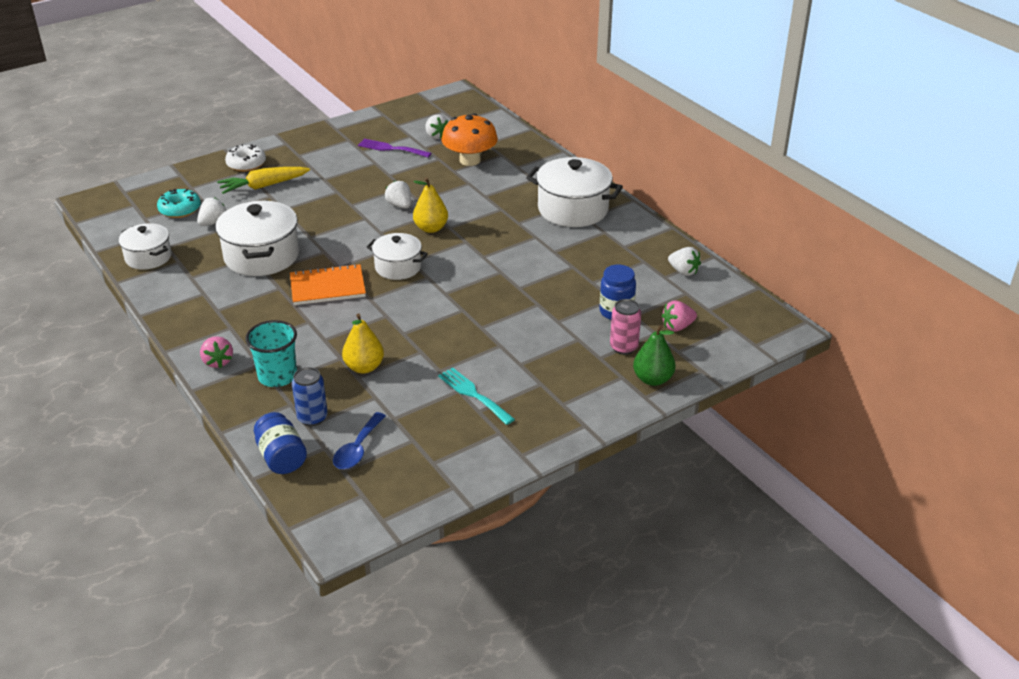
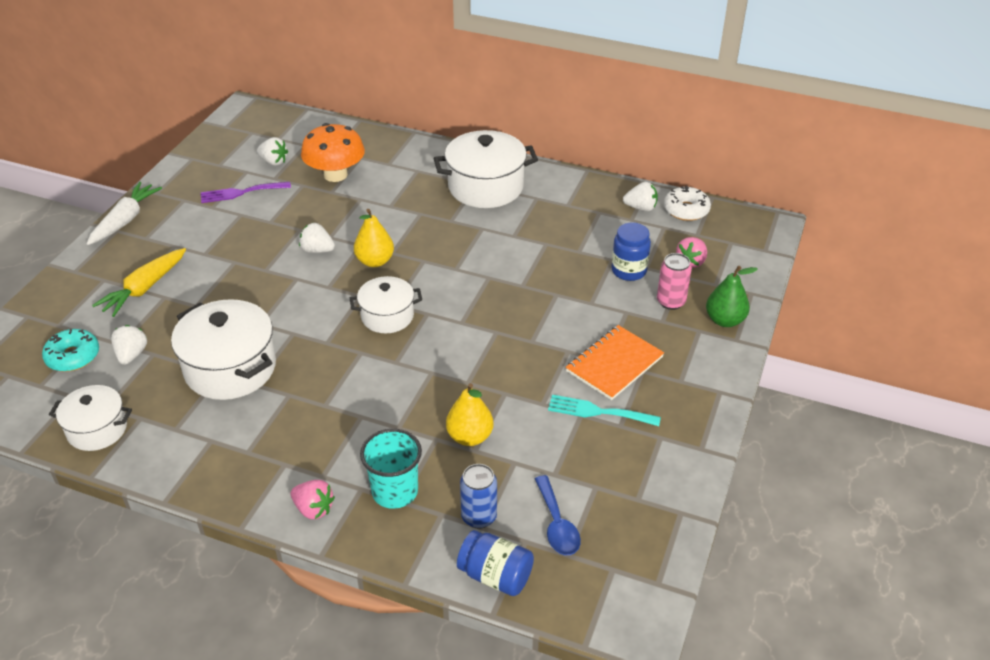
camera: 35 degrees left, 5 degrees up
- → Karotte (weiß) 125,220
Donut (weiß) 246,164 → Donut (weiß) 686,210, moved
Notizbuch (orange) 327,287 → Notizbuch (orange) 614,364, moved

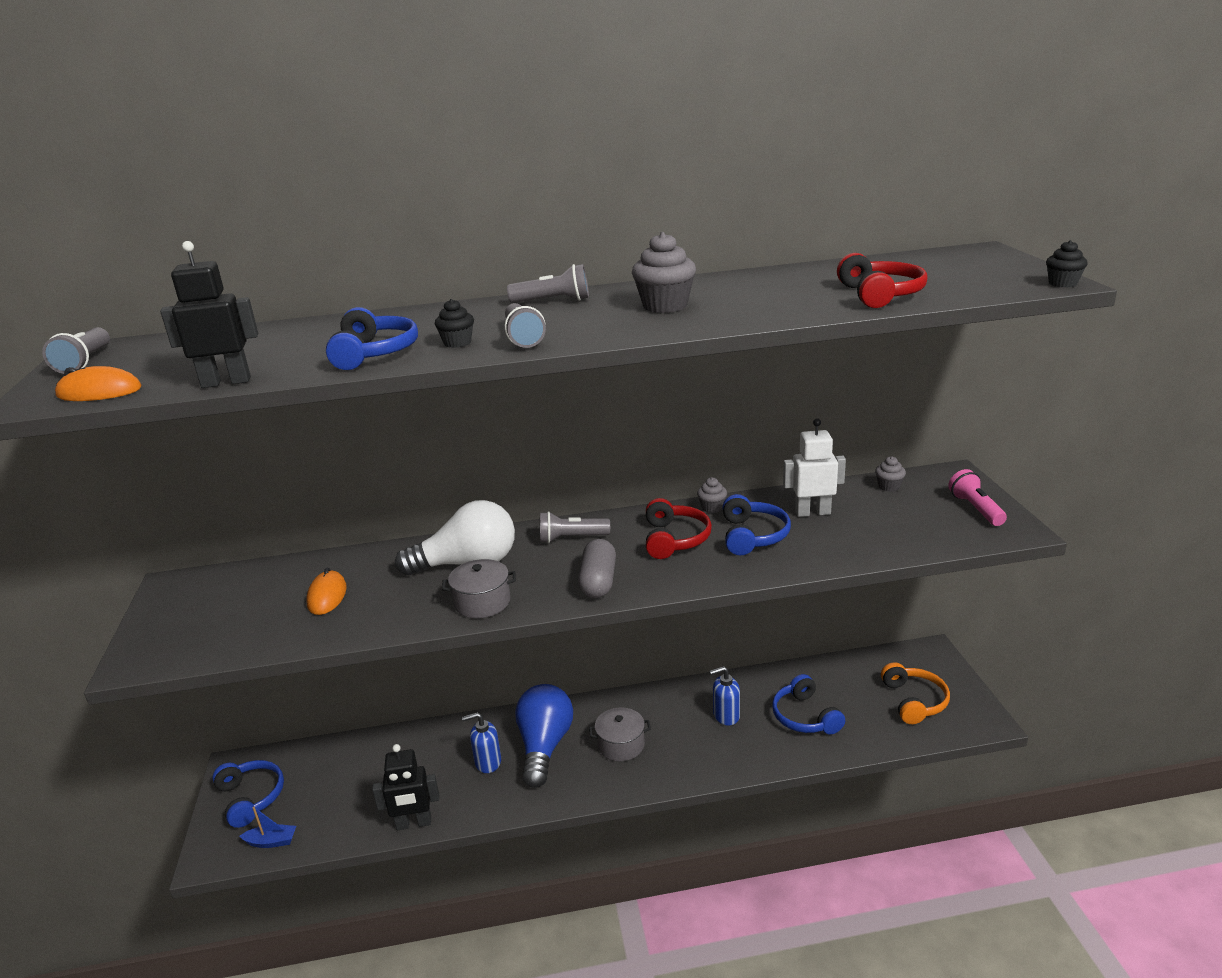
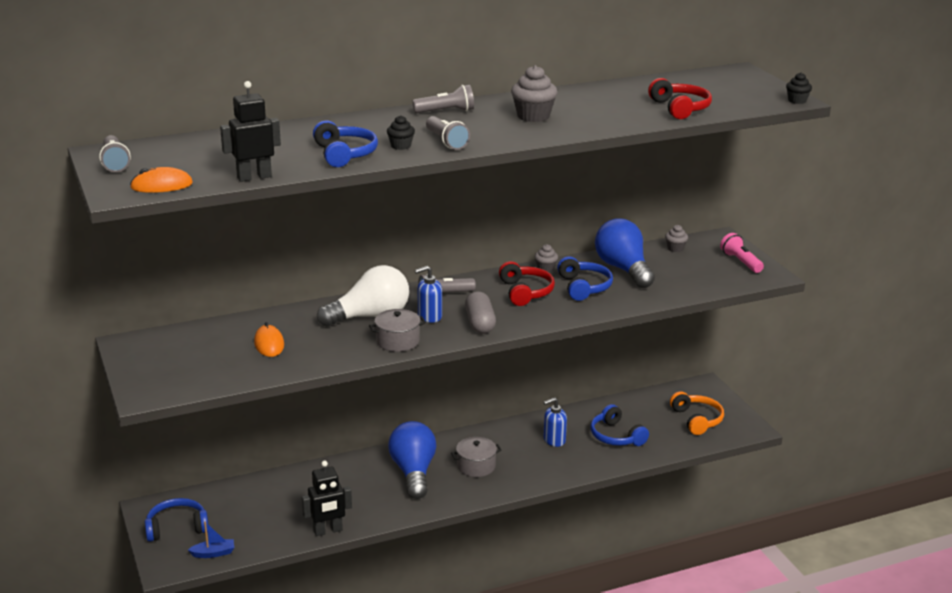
camera: 15 degrees left, 0 degrees up
Seifenspender (blau) 487,762 → Seifenspender (blau) 429,316, moved
Roboter (weiß) 812,512 → Glühbirne (blau) 623,269
Kopfhörer (blau) 251,798 → Kopfhörer (blau) 177,527, 60 degrees counterclockwise

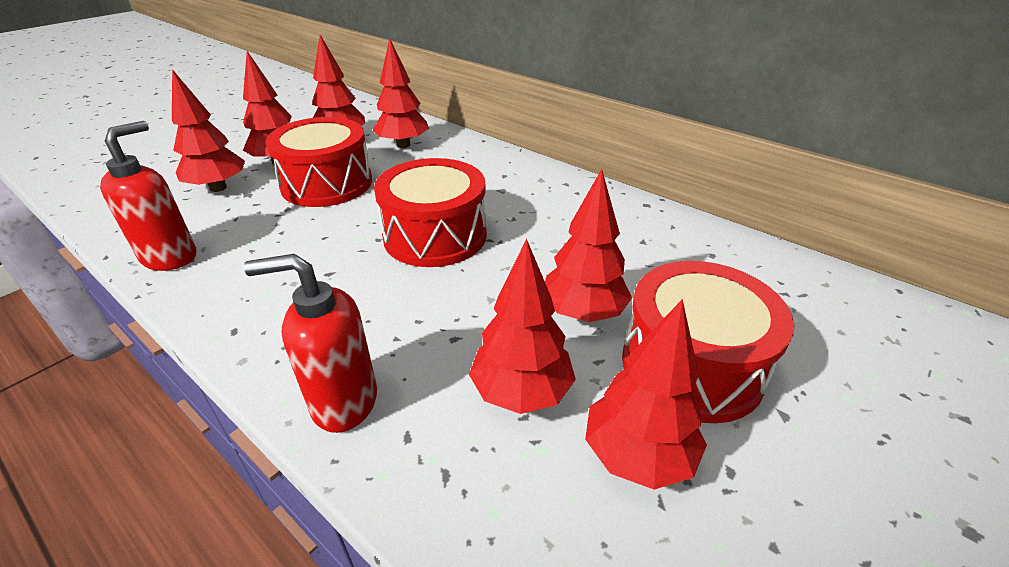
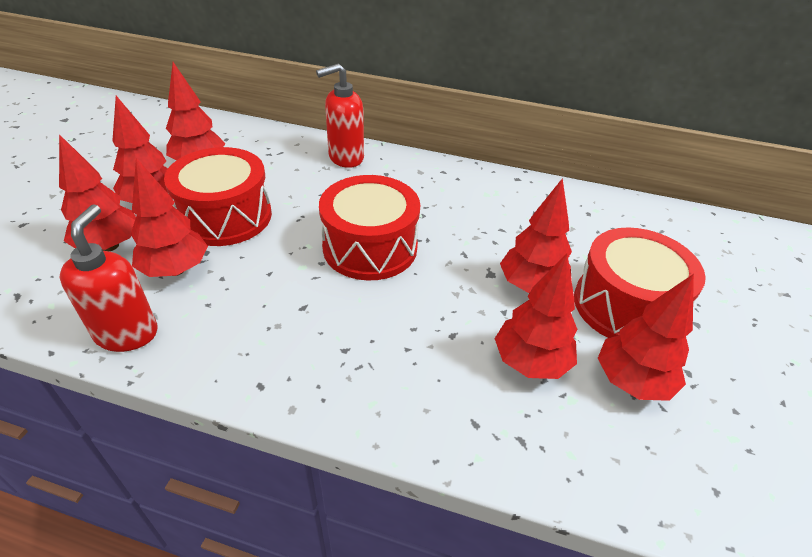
camera: 25 degrees left, 5 degrees up
Seifenspender (rot) 343,401 → Seifenspender (rot) 345,158, moved
Baum (rot) 403,145 → Baum (rot) 175,269, moved

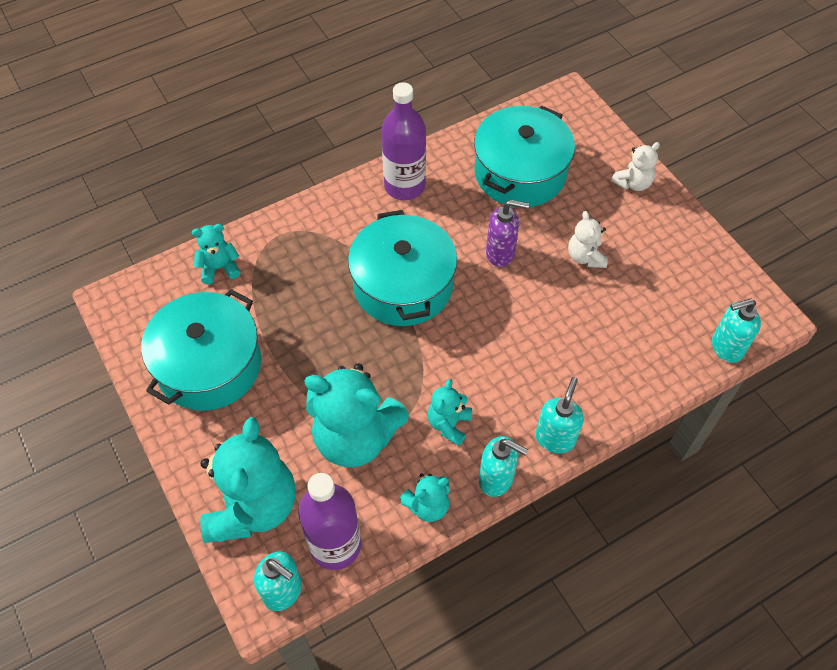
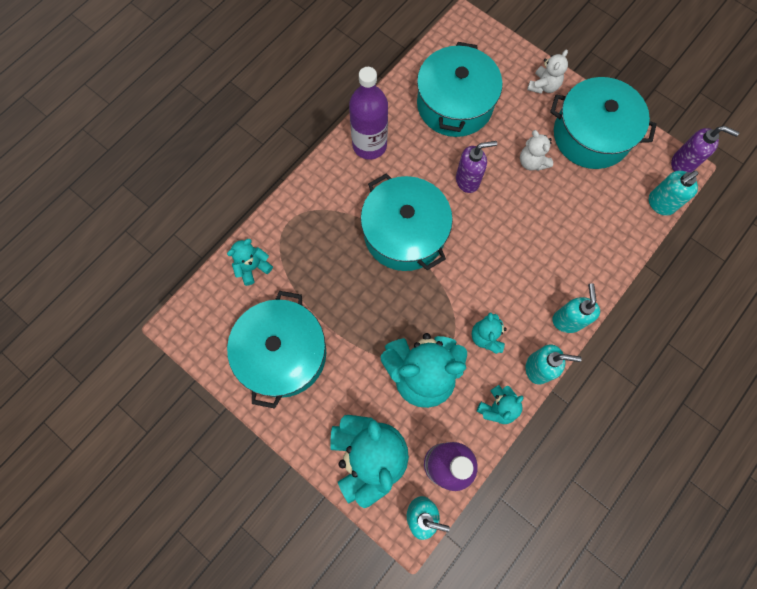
camera: 20 degrees left, 15 degrees up
- → Kochtopf (türkis) 591,135
- → Seifenspender (lila) 682,164

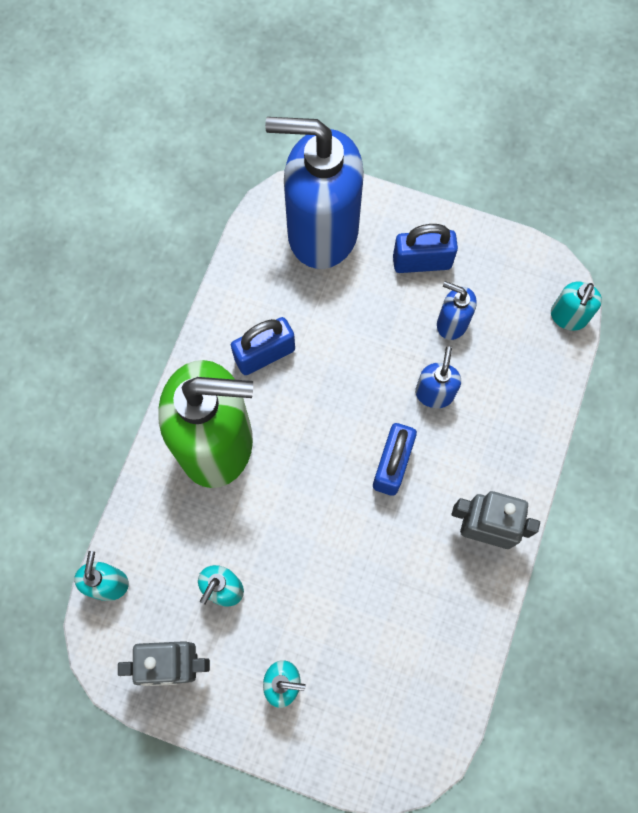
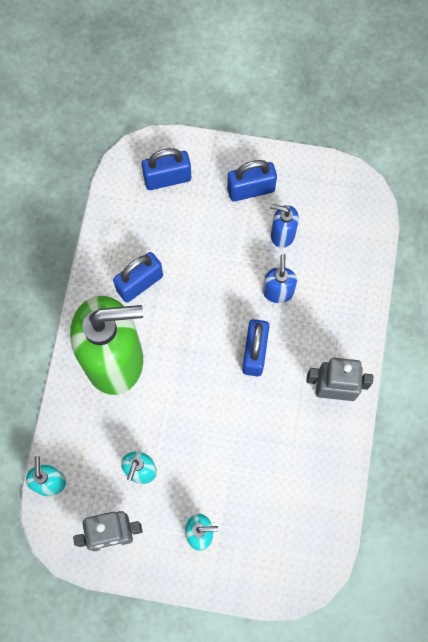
camera: 10 degrees left, 0 degrees up
Seifenspender (türkis) 568,317 → -
Seifenspender (blau) 321,232 → Vorhängeschloss (blau) 167,178

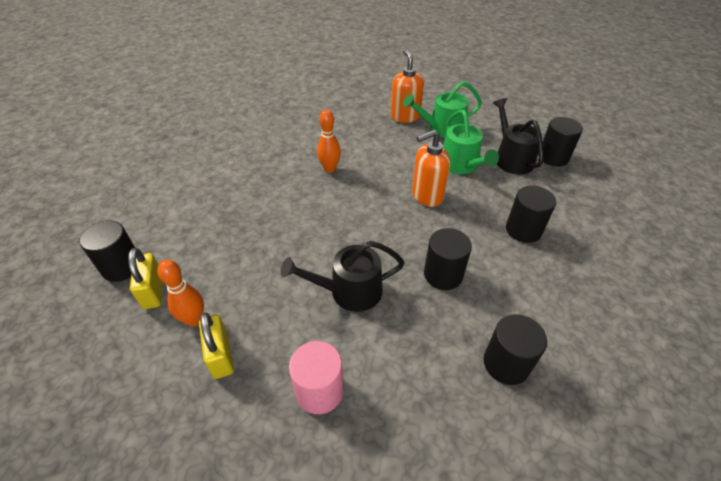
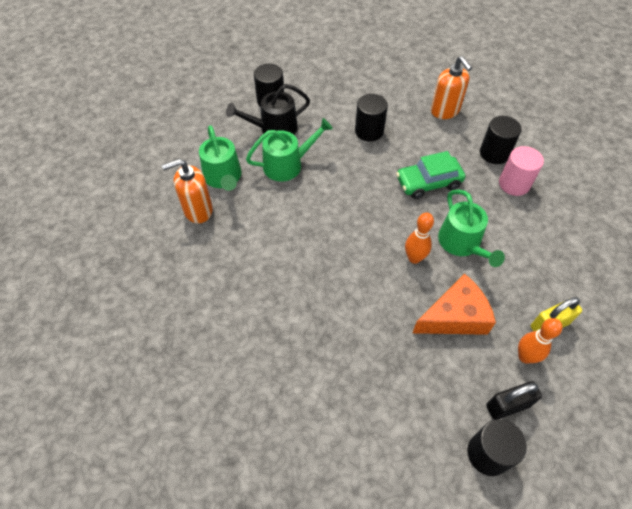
camera: 95 degrees left, 10 degrees up
- → Käse (orange) 454,316
Vollzylinder (rosa) 319,391 → Vollzylinder (rosa) 514,184, moved
Bowlingkegel (orange) 330,169 → Bowlingkegel (orange) 414,258, moved
Seifenspender (orange) 427,195 → Seifenspender (orange) 445,111, moved
Vollzylinder (schwarz) 443,274 → Auto (grün) 428,183
Vorhängeschloss (gelb) 153,291 → Vorhängeschloss (schwarz) 507,405
Gießkanne (schwarz) 349,291 → Gießkanne (grün) 462,243

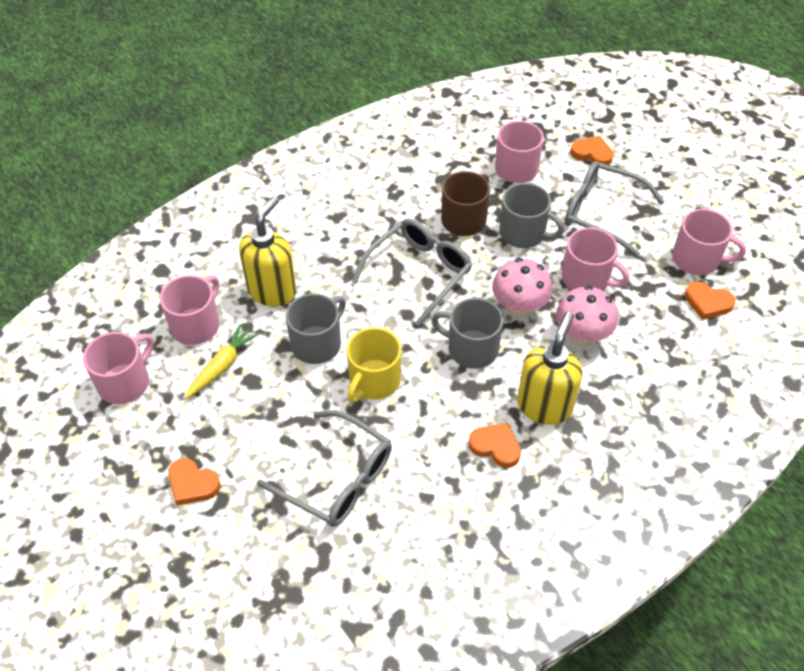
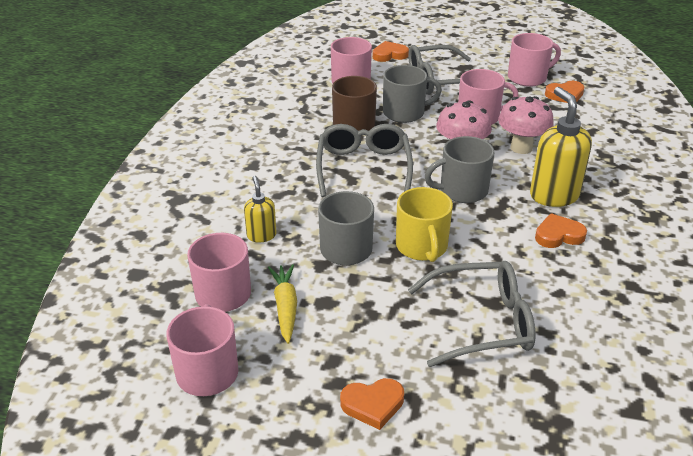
camera: 40 degrees left, 15 degrees down
Seifenspender (gelb) 272,290 → Seifenspender (gelb) 261,235, x0.54

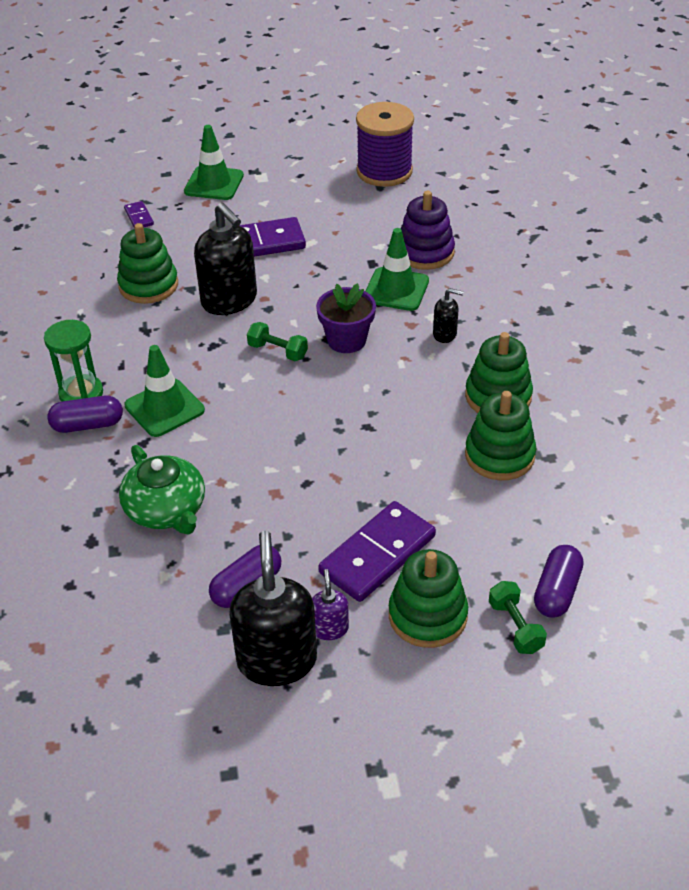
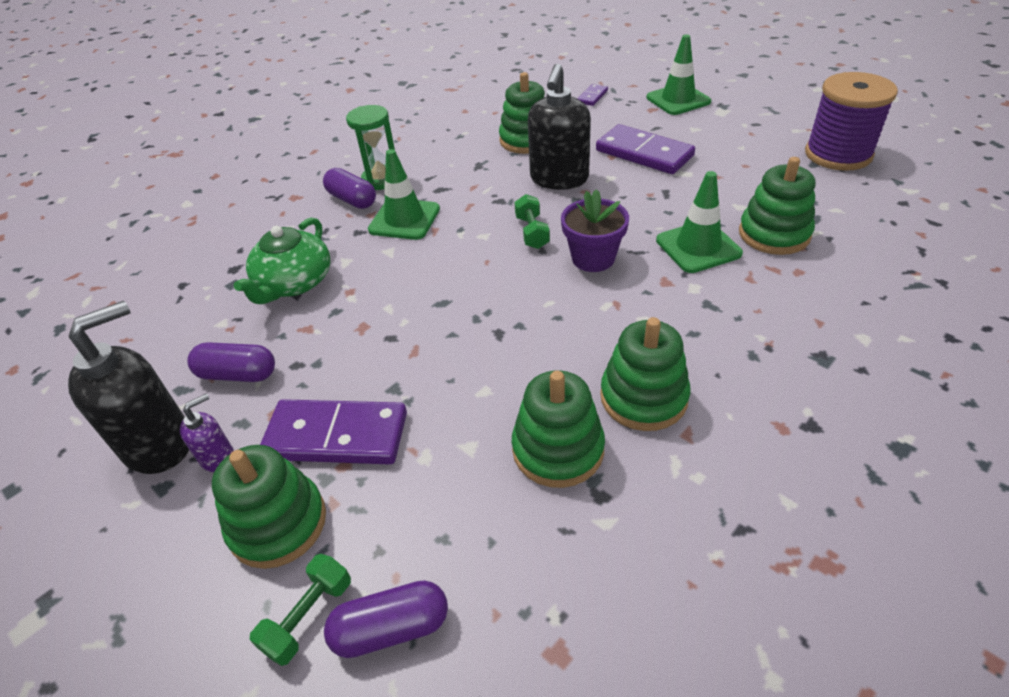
camera: 55 degrees right, 0 degrees up
Seifenspender (schwarz) 445,334 → -
Stapelspielzeug (lila) 425,252 → Stapelspielzeug (grün) 774,234

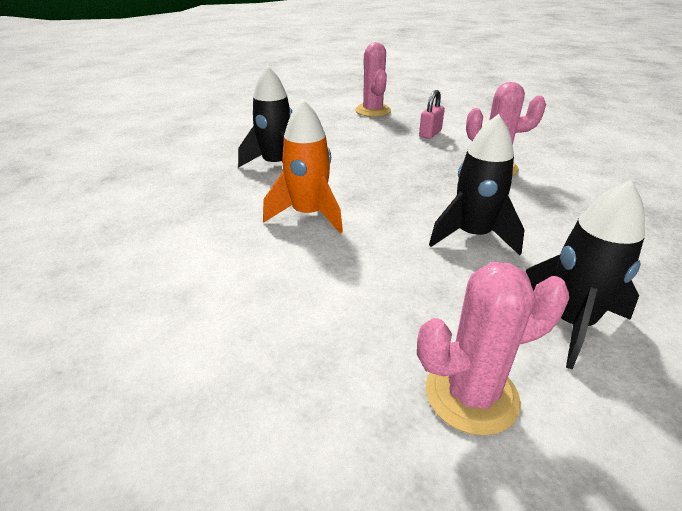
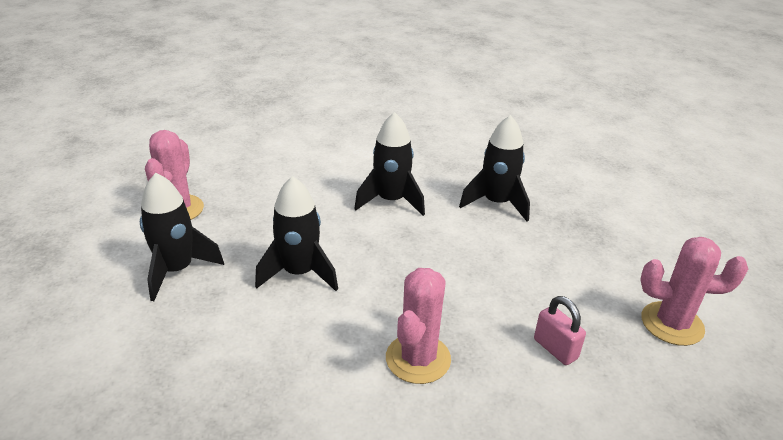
camera: 110 degrees right, 0 degrees up
Rakete (orange) 308,215 → Rakete (schwarz) 391,201

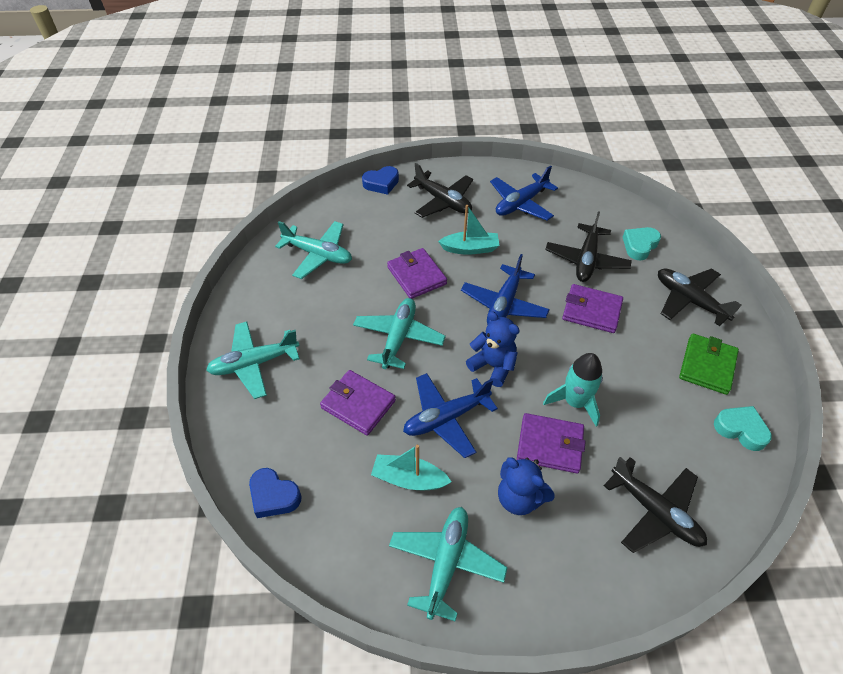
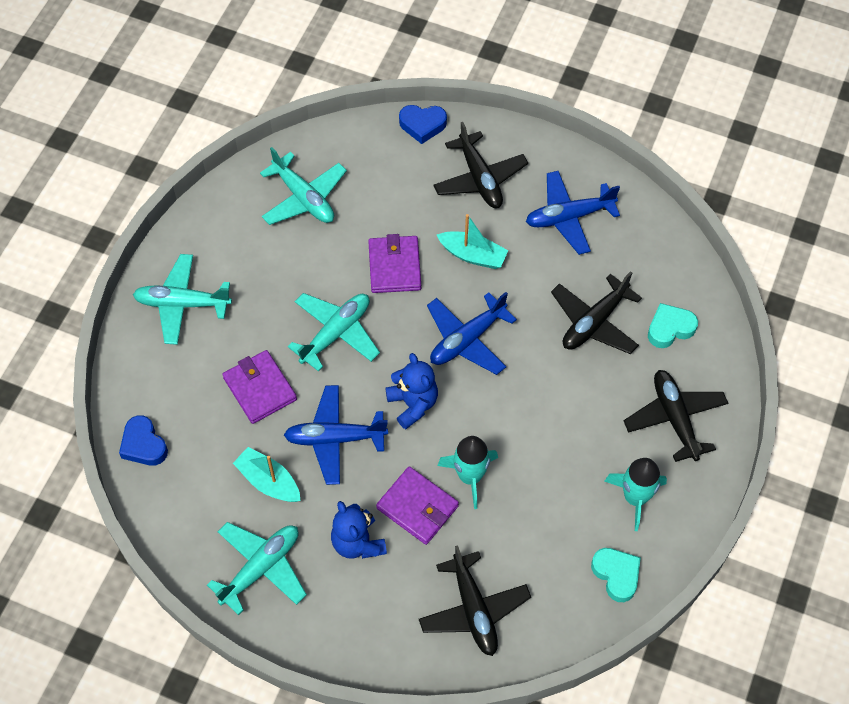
camera: 25 degrees right, 10 degrees up
Geldbörse (lila) 591,311 → -
Geldbörse (grün) 707,366 → Rakete (türkis) 635,497

